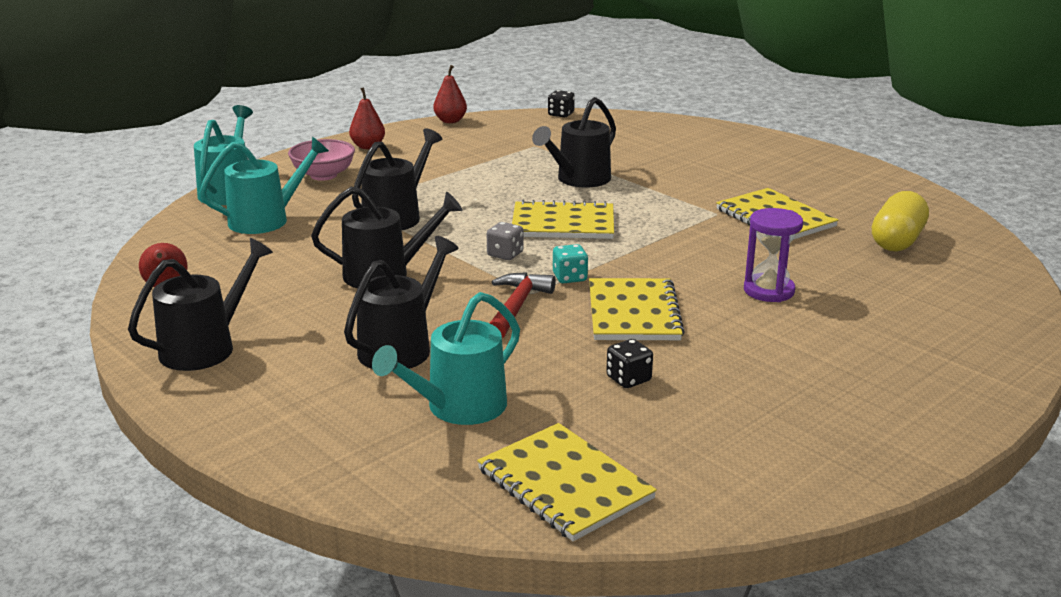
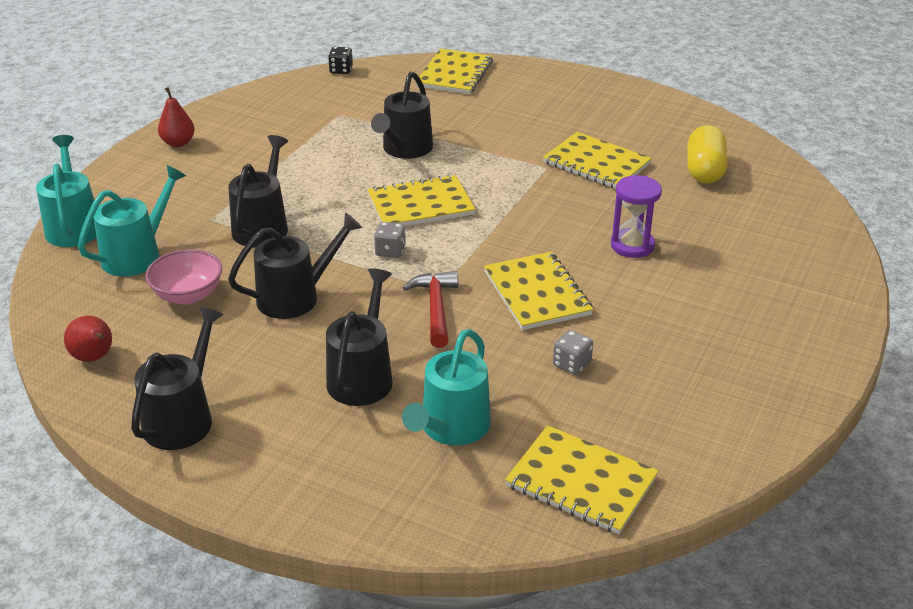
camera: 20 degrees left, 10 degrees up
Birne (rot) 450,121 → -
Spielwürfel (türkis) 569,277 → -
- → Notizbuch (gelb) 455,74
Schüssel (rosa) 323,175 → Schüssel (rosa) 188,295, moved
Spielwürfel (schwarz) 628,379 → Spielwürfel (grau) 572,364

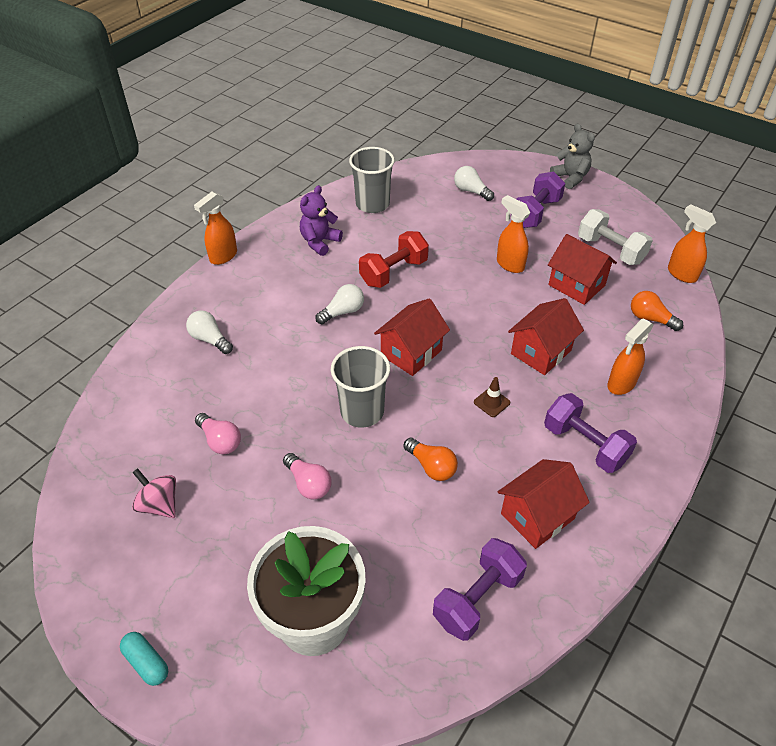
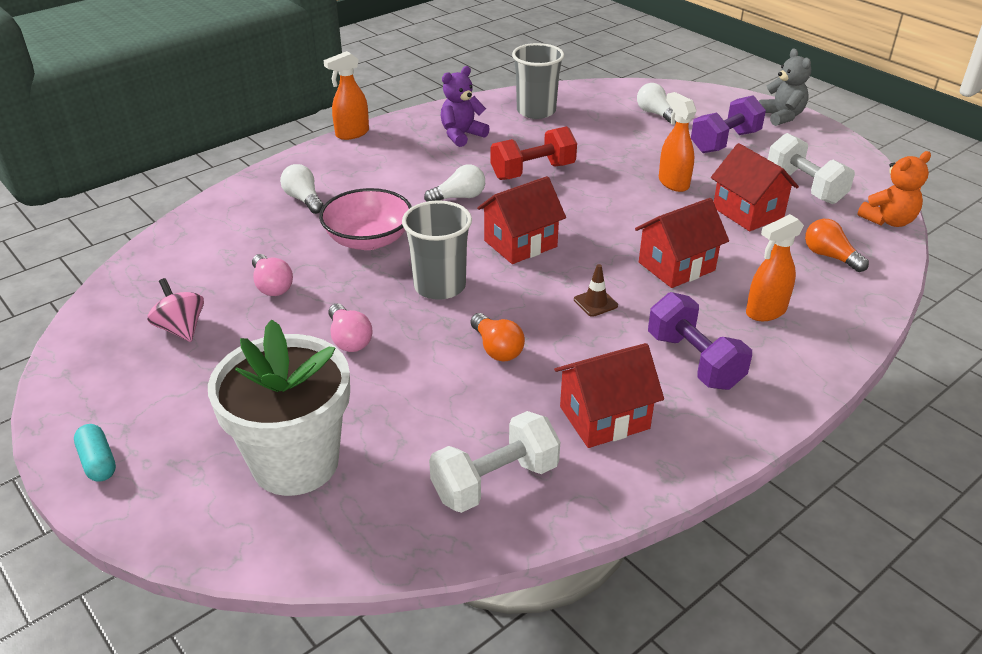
camera: 15 degrees right, 10 degrees down
- → Schüssel (rosa) 368,240
Sprühflasche (orange) 681,274 → Teddybär (orange) 888,221
Hantel (lila) 477,598 → Hantel (weiß) 495,481

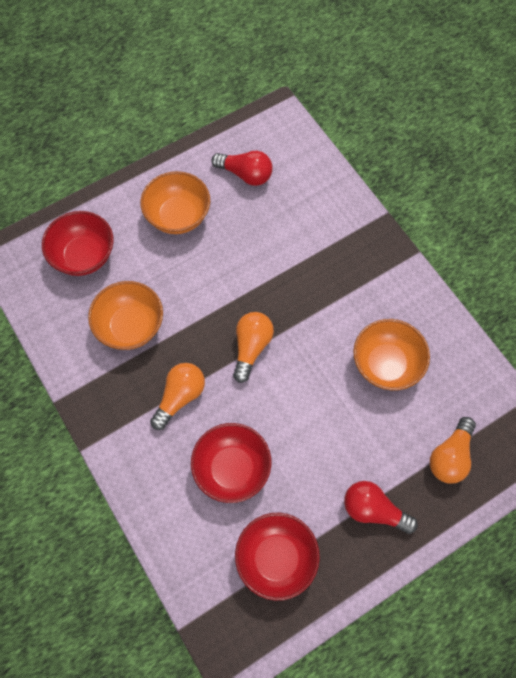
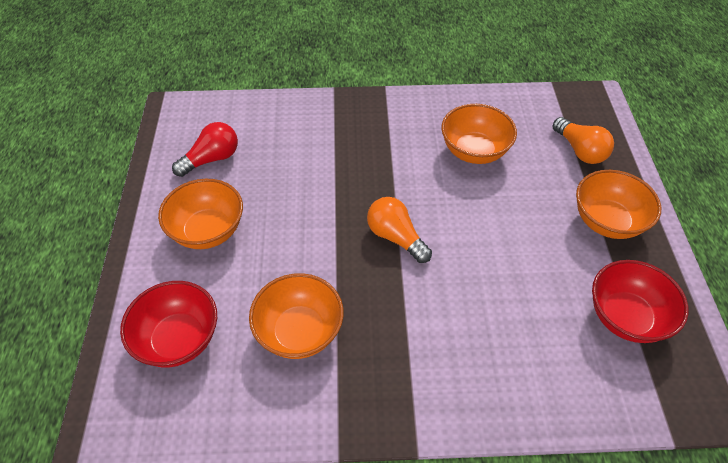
camera: 60 degrees left, 15 degrees down
Glühbirne (orange) 180,397 → -
Schüssel (rot) 232,468 → -
Glühbirne (rot) 373,510 → Schüssel (orange) 607,221

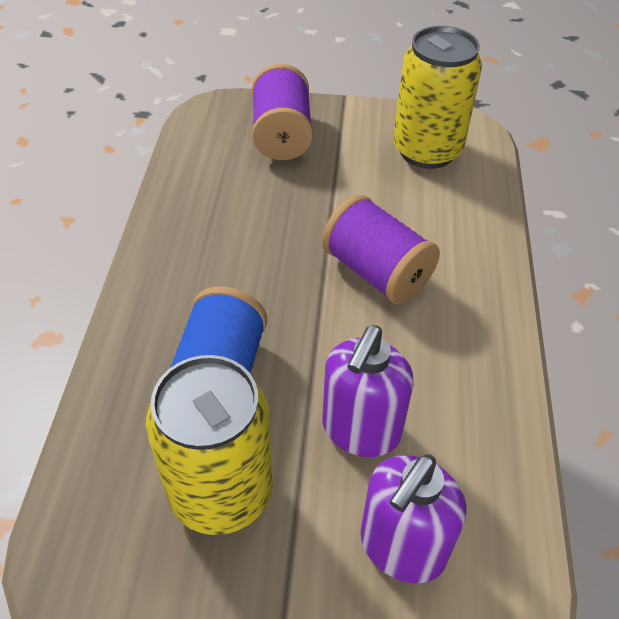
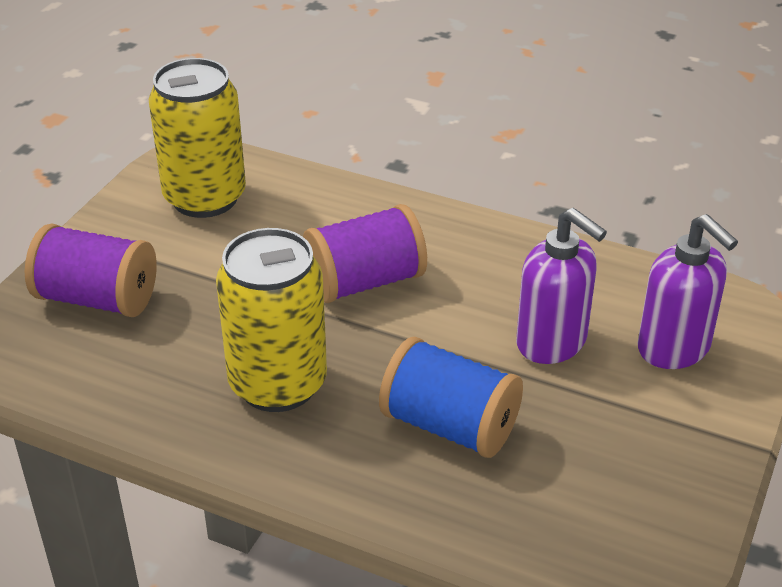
camera: 70 degrees left, 10 degrees down
Dose (gelb) 221,492 → Dose (gelb) 278,384, moved

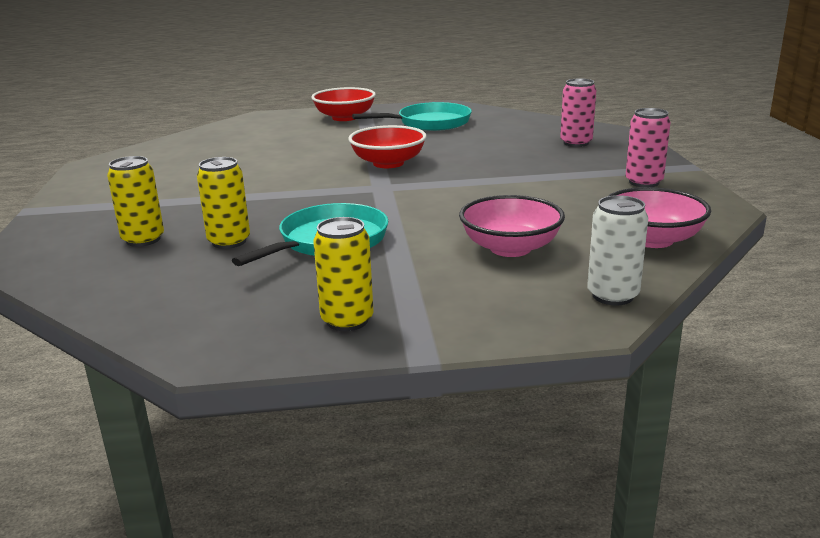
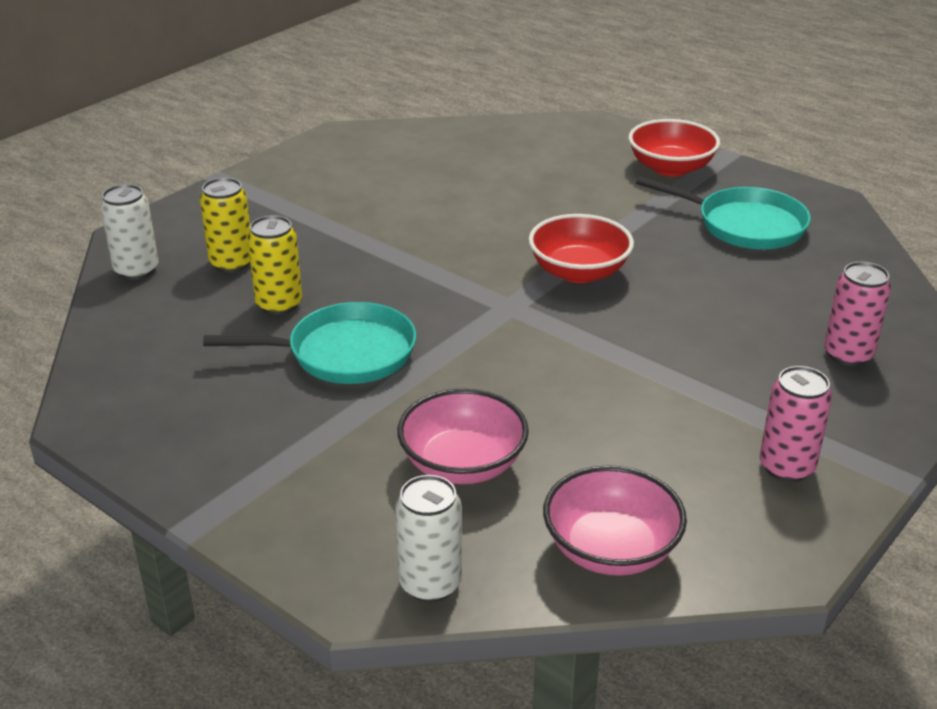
camera: 45 degrees right, 10 degrees up
Dose (gelb) 347,320 → -
- → Dose (weiß) 136,270

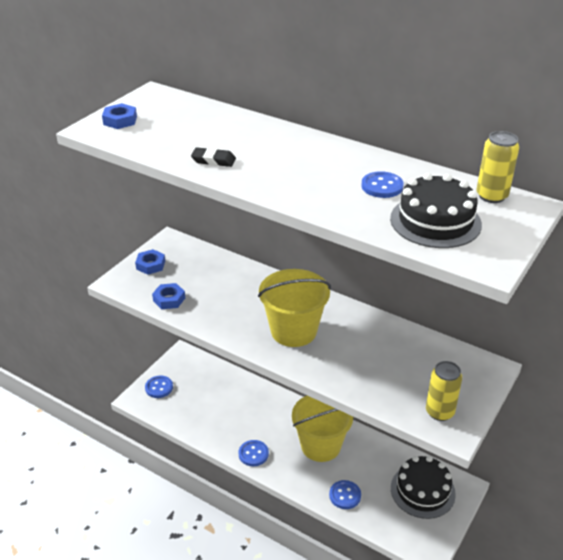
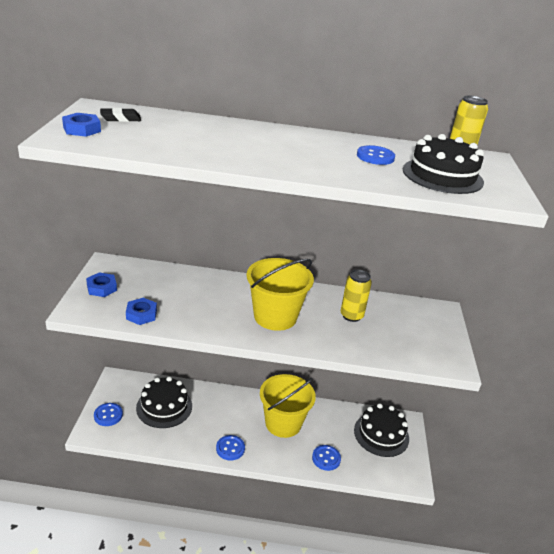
camera: 30 degrees left, 5 degrees down
- → Kuchen (schwarz) 164,407
Radiergummi (schwarz) 213,160 → Radiergummi (schwarz) 120,118, moved
Dose (gelb) 439,412 → Dose (gelb) 351,315, moved

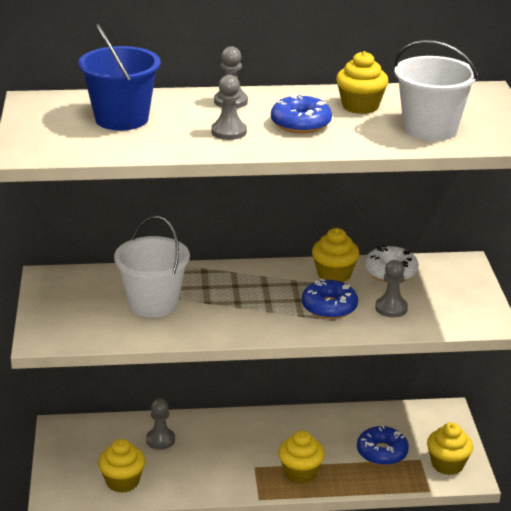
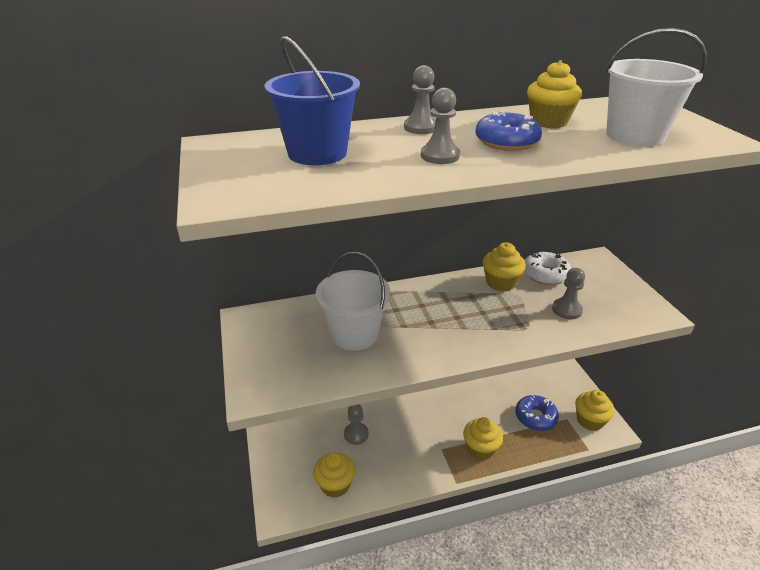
camera: 10 degrees left, 5 degrees up
Donut (blau) 329,307 → -

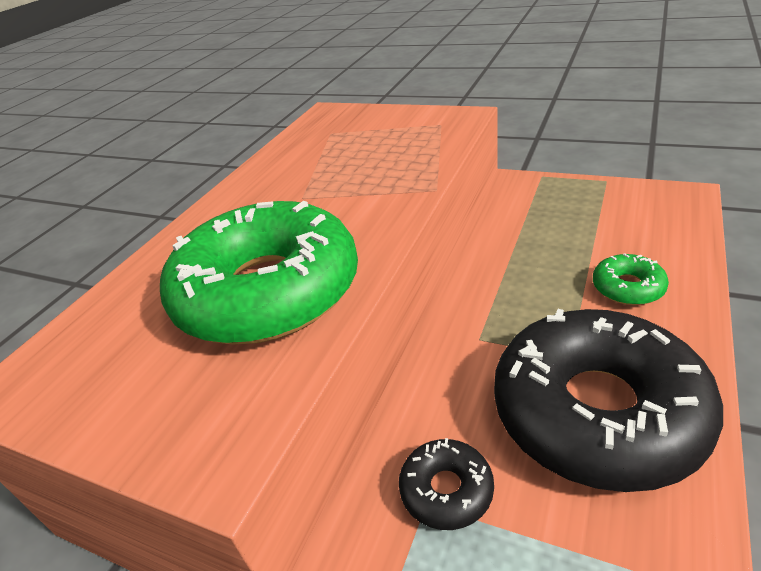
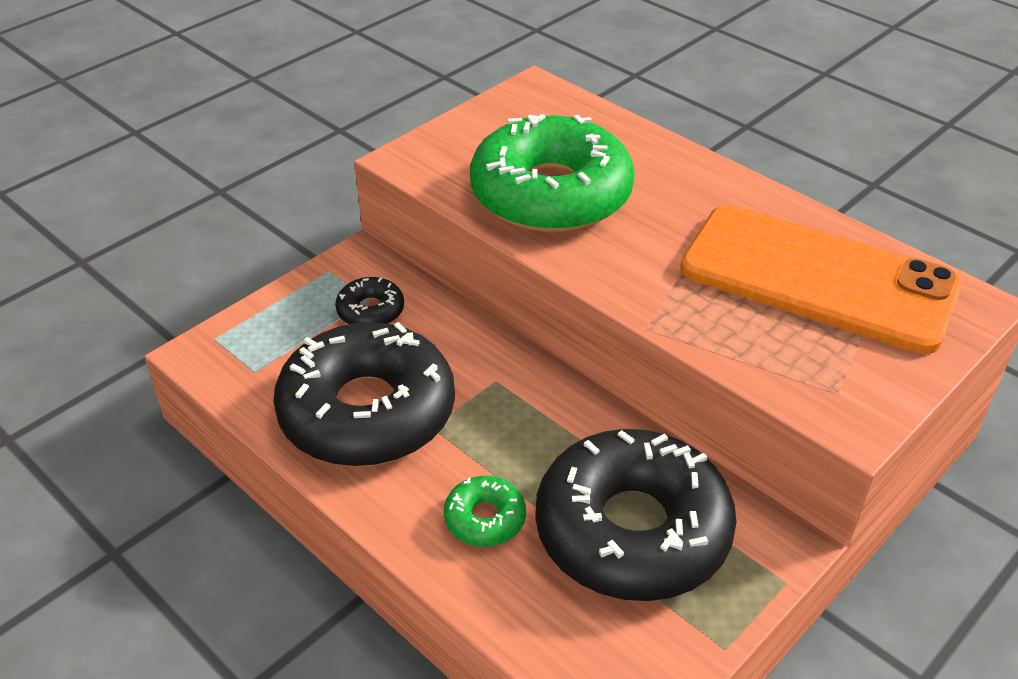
camera: 105 degrees right, 5 degrees up
- → Donut (schwarz) 632,530
- → Handy (orange) 818,278

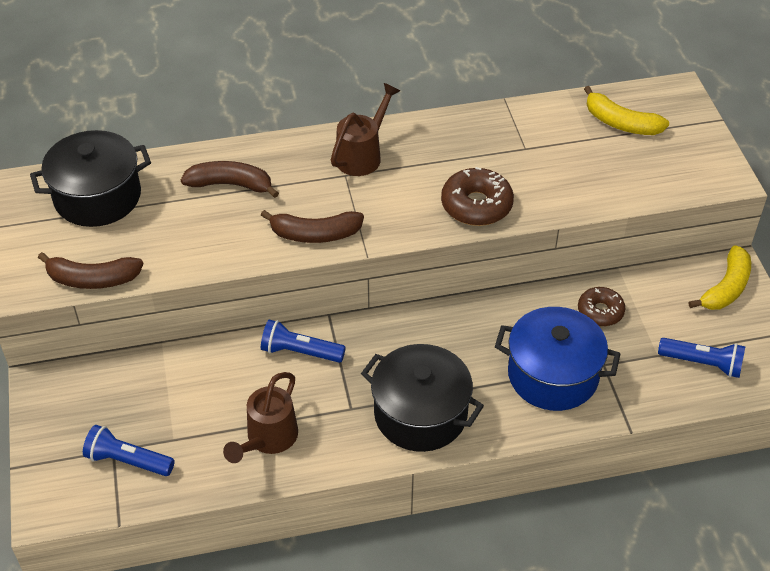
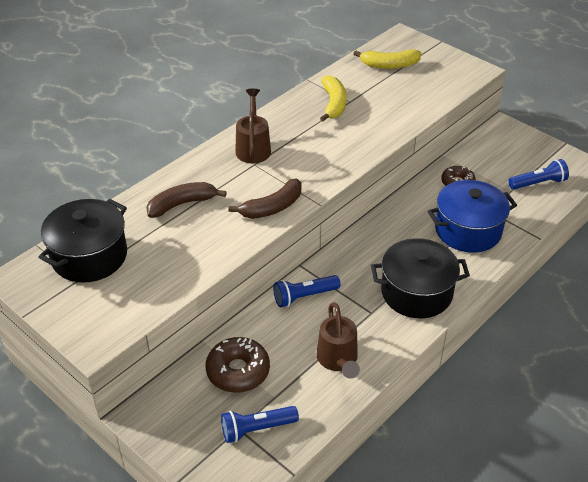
camera: 35 degrees left, 5 degrees down
Banane (braun) 92,279 → -
Donut (braun) 476,205 → Donut (braun) 238,371, moved
Banane (gelb) 726,288 → Banane (gelb) 333,104, moved

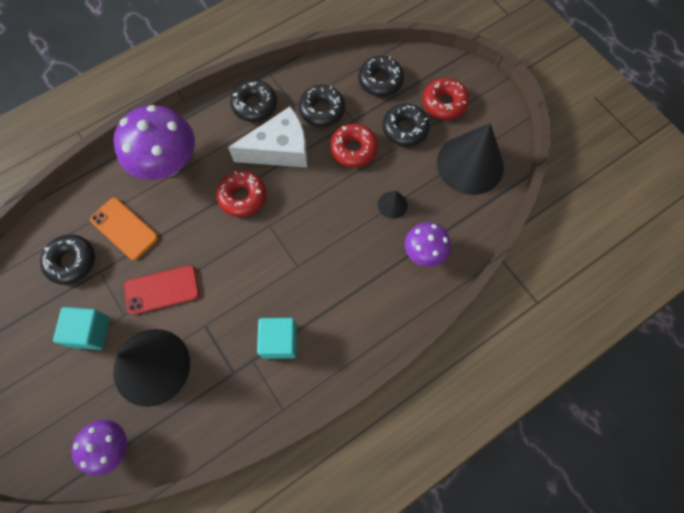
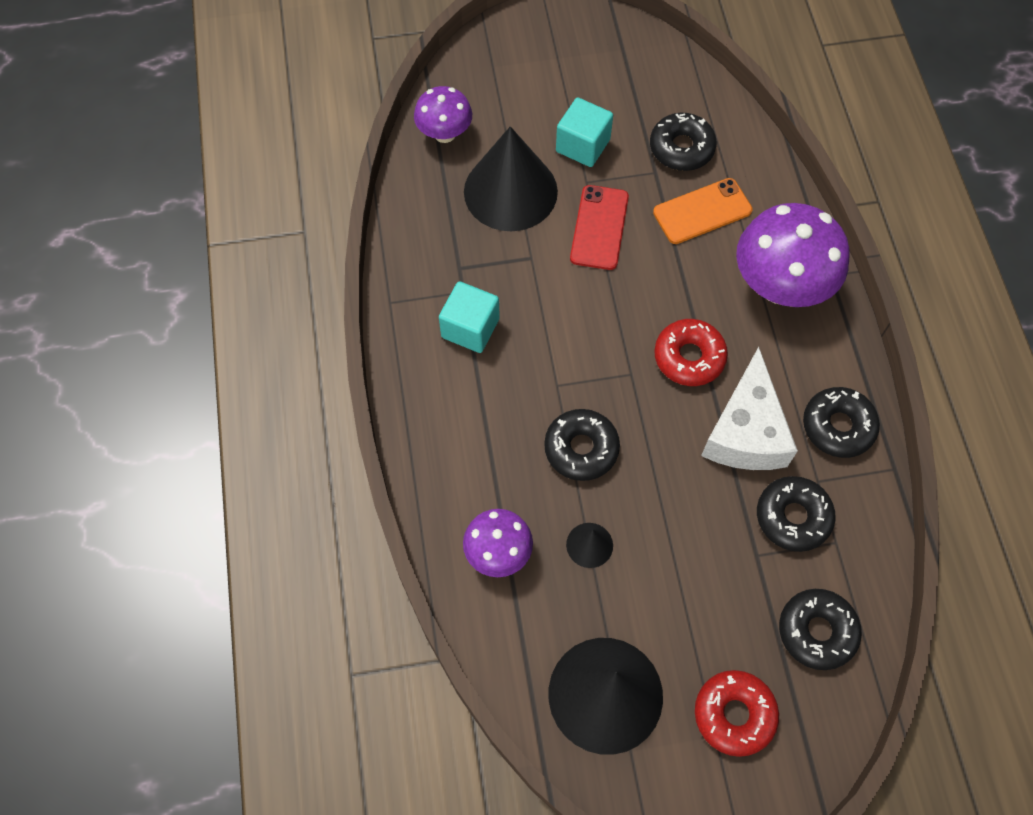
camera: 115 degrees right, 5 degrees down
Donut (rot) 353,149 → -
Donut (schwarz) 405,129 → Donut (schwarz) 581,448, moved

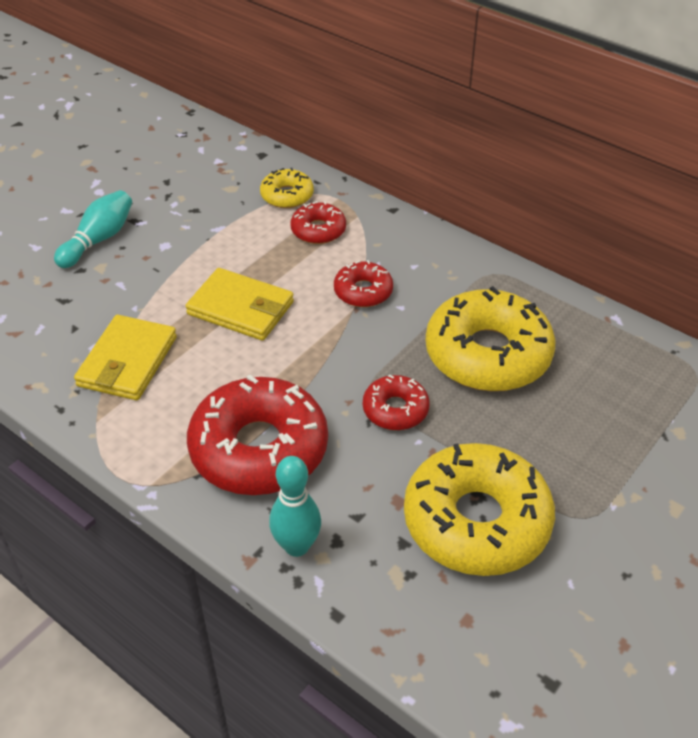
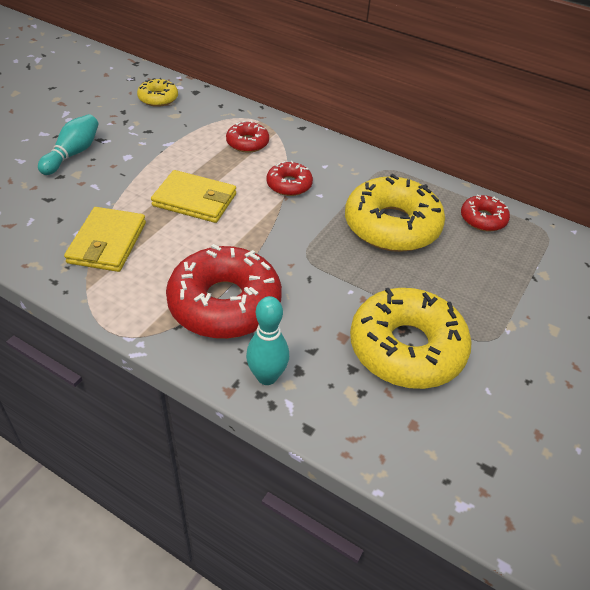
camera: 10 degrees left, 0 degrees up
Donut (gelb) 287,195 → Donut (gelb) 158,98, moved
Donut (rot) 395,409 → Donut (rot) 483,219, moved

